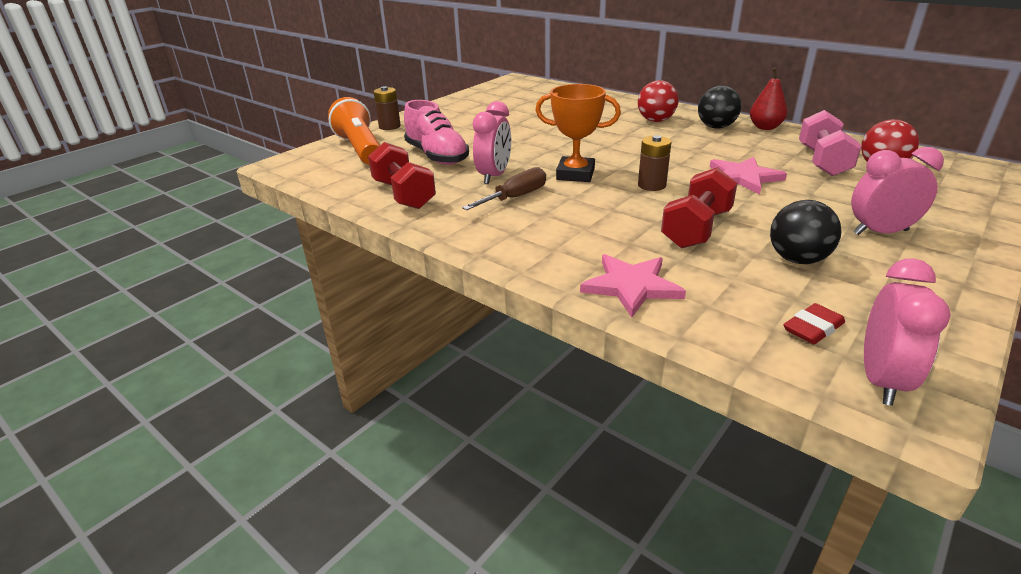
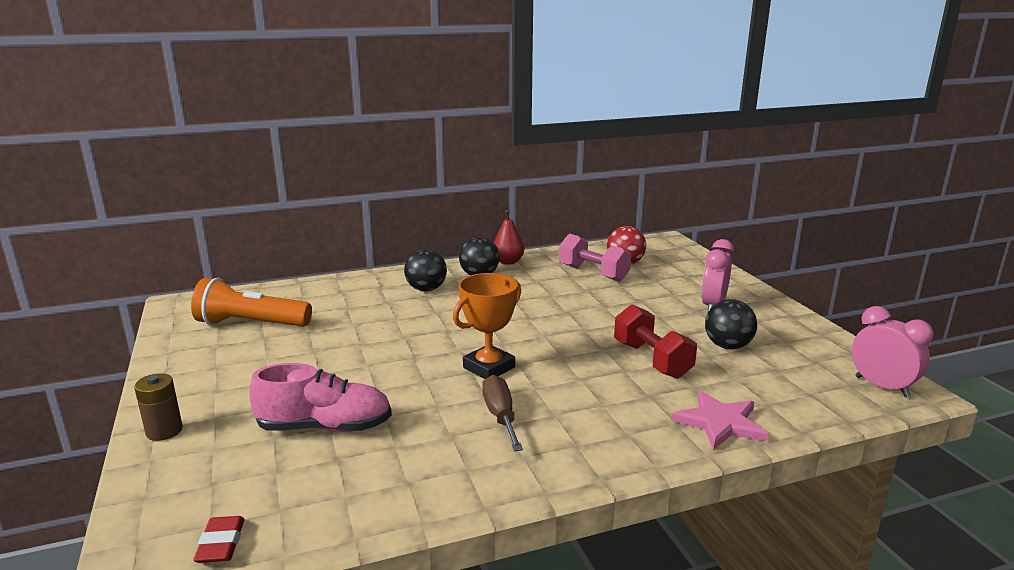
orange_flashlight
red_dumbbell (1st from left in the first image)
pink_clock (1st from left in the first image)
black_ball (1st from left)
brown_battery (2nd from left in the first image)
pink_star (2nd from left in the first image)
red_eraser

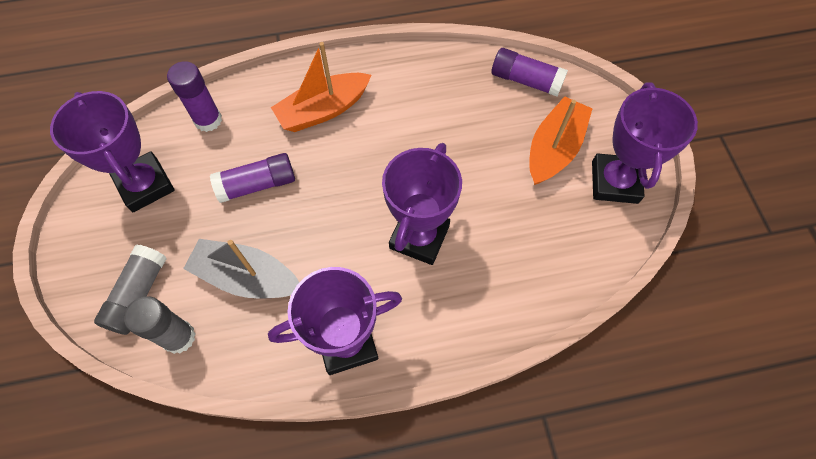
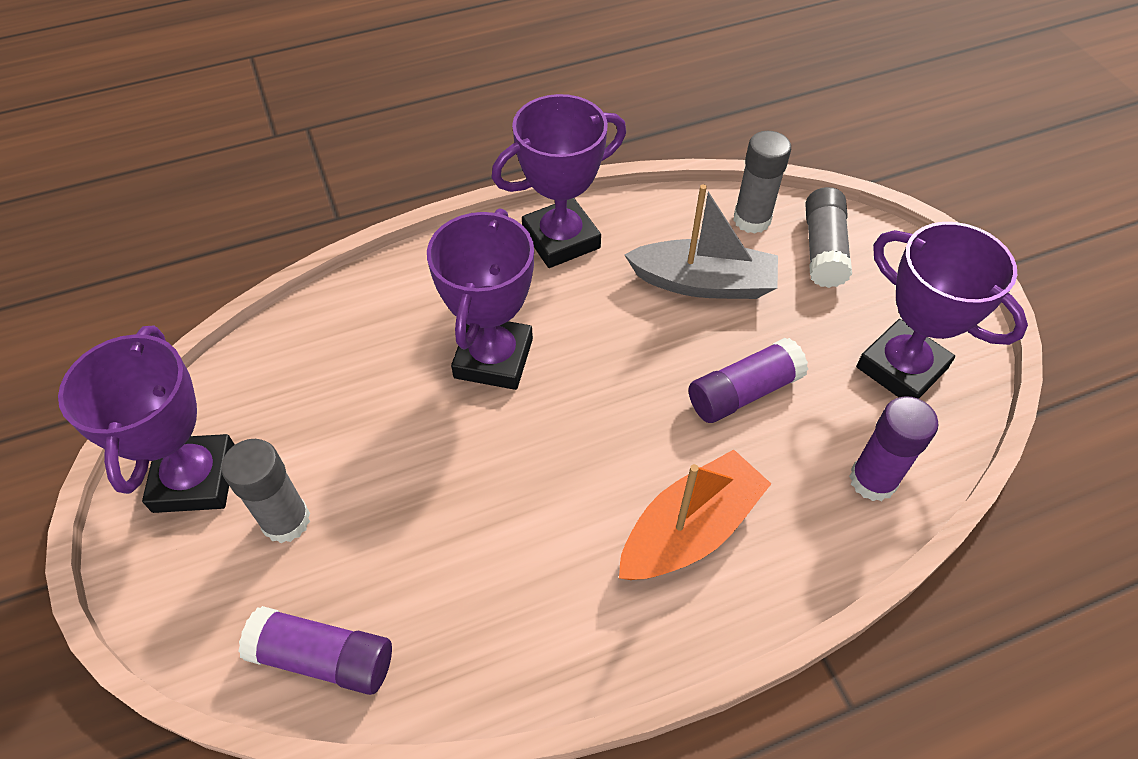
grey_glue_stick (1st from left)

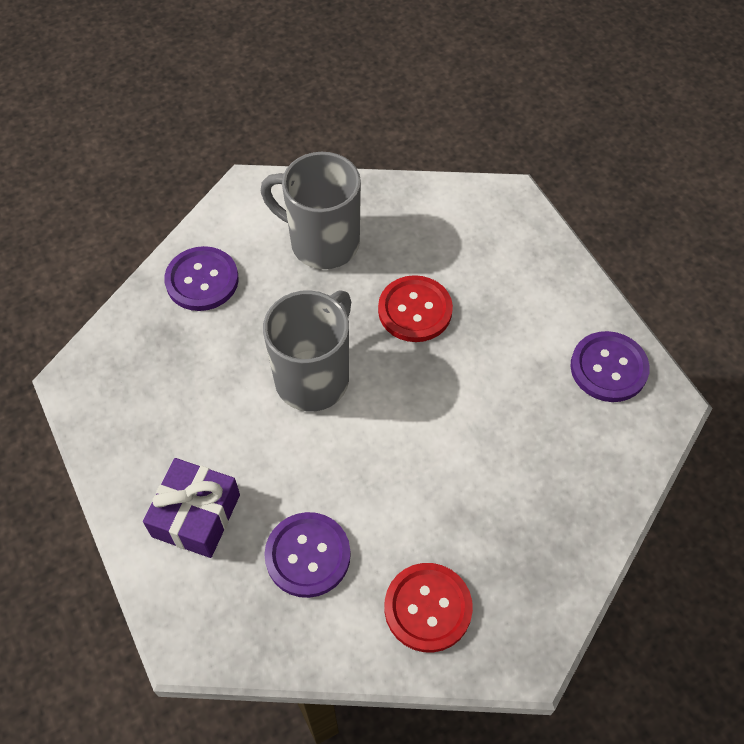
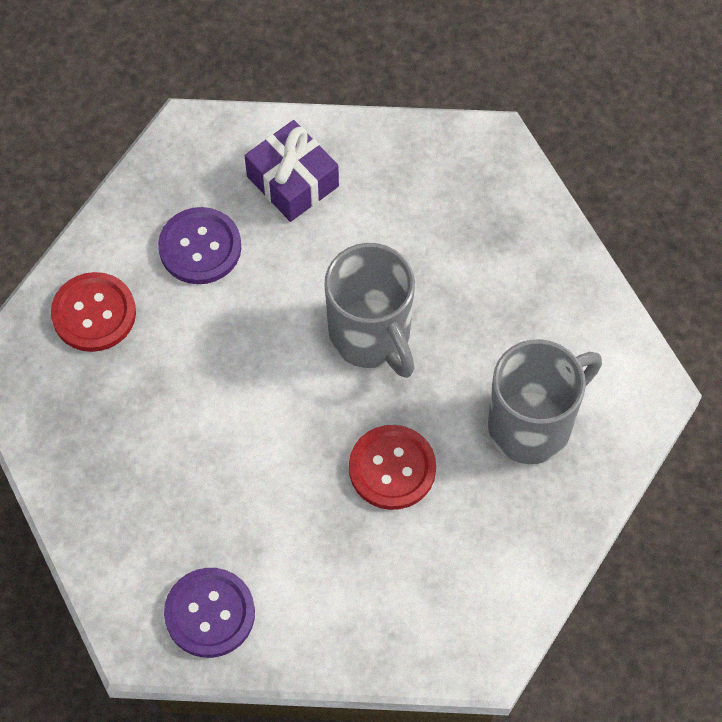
purple_button (1st from left in the first image)

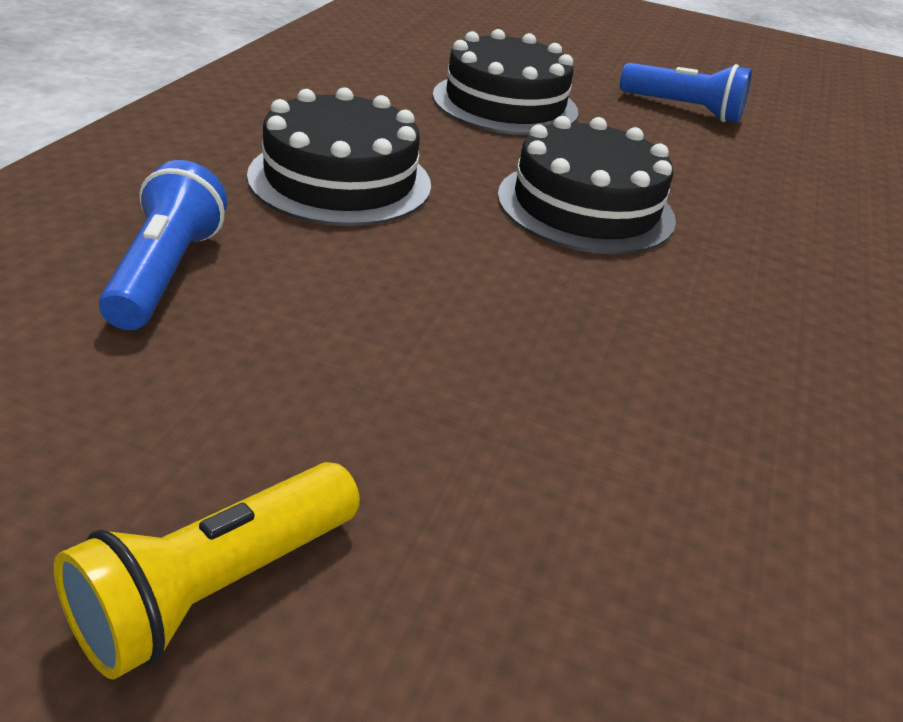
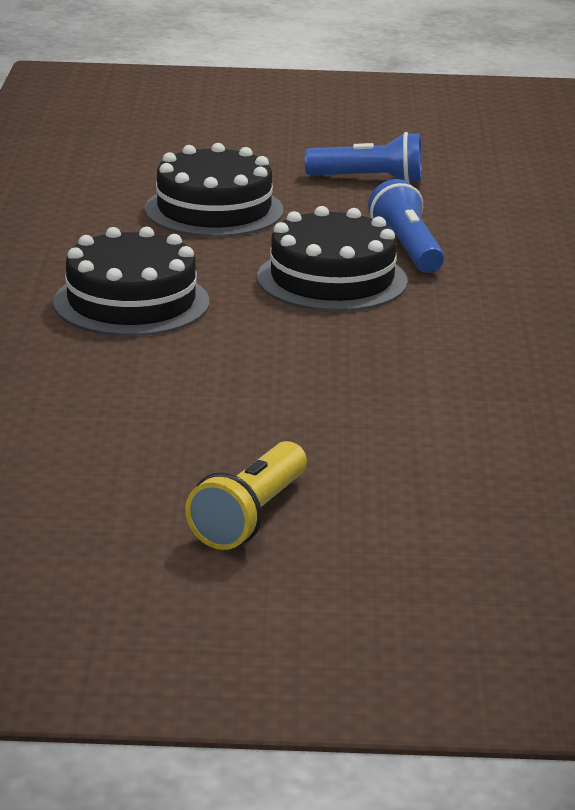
blue_flashlight (2nd from left)

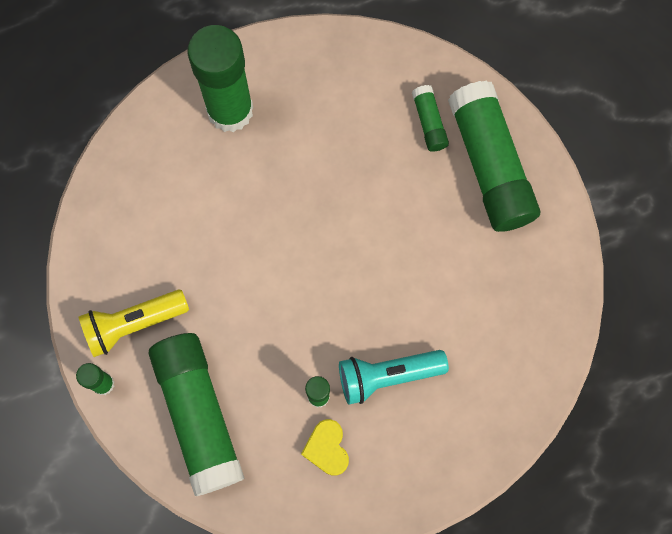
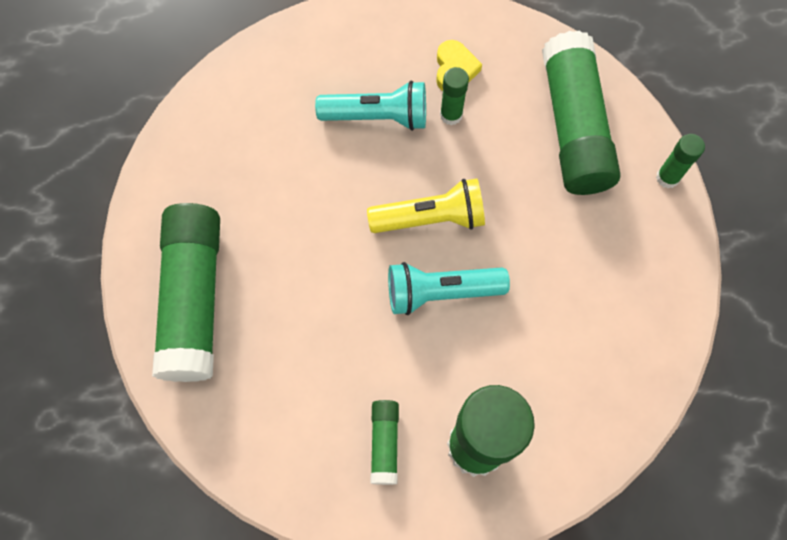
yellow_flashlight
green_glue_stick (2nd from left)
turquoise_flashlight (2nd from left)

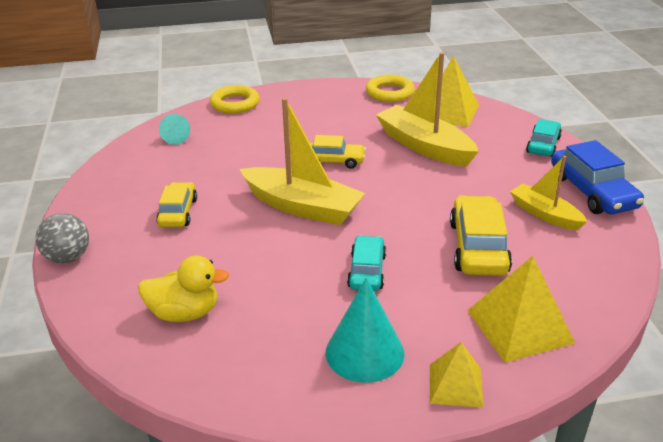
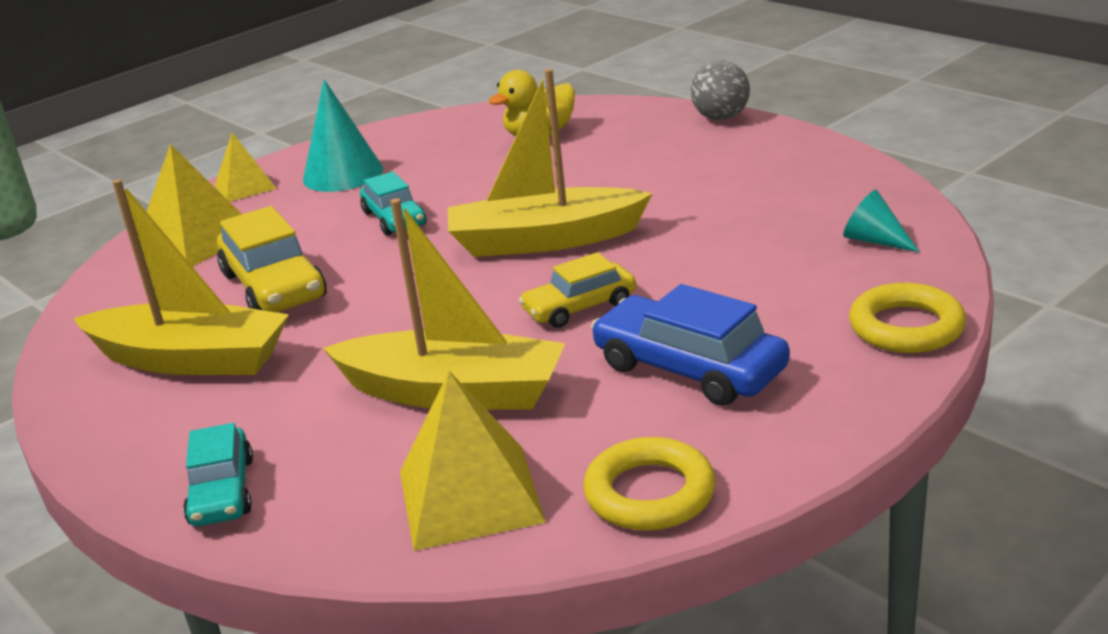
yellow_car (1st from left in the first image)
yellow_boat (1st from left)
blue_car

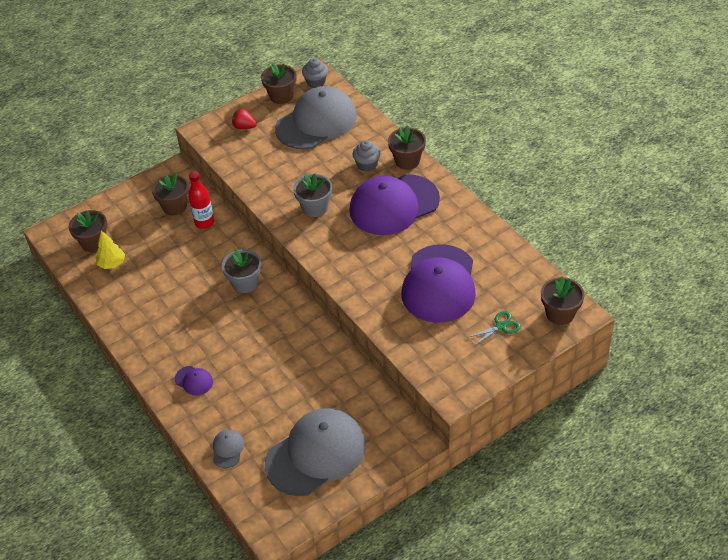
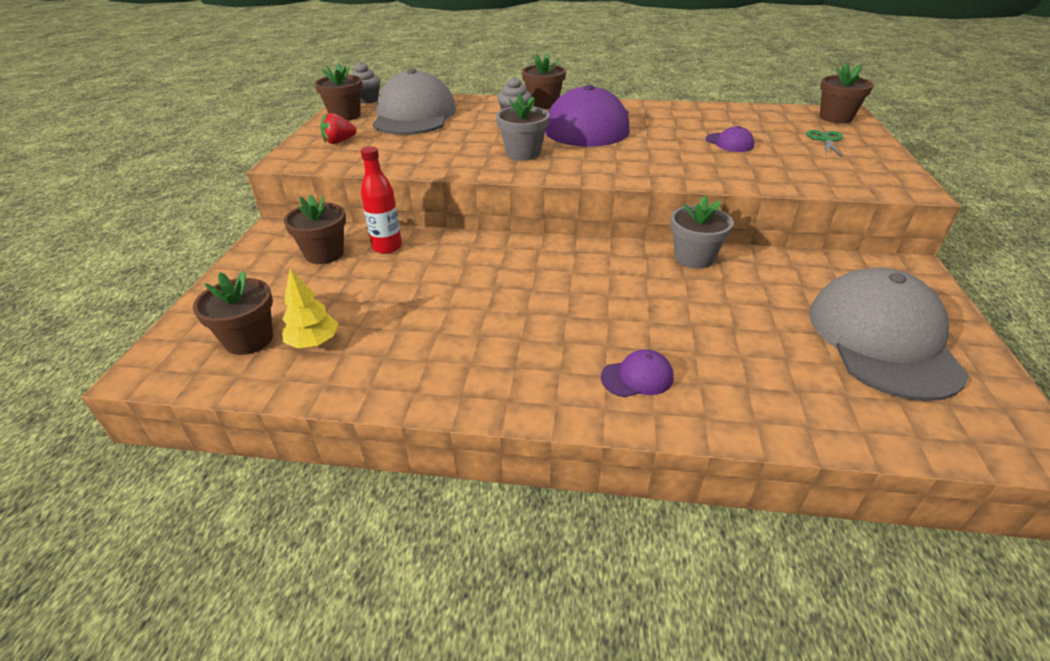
grey_cap (1st from left in the first image)
grey_flower_pot (2nd from left)
purple_cap (3rd from left)

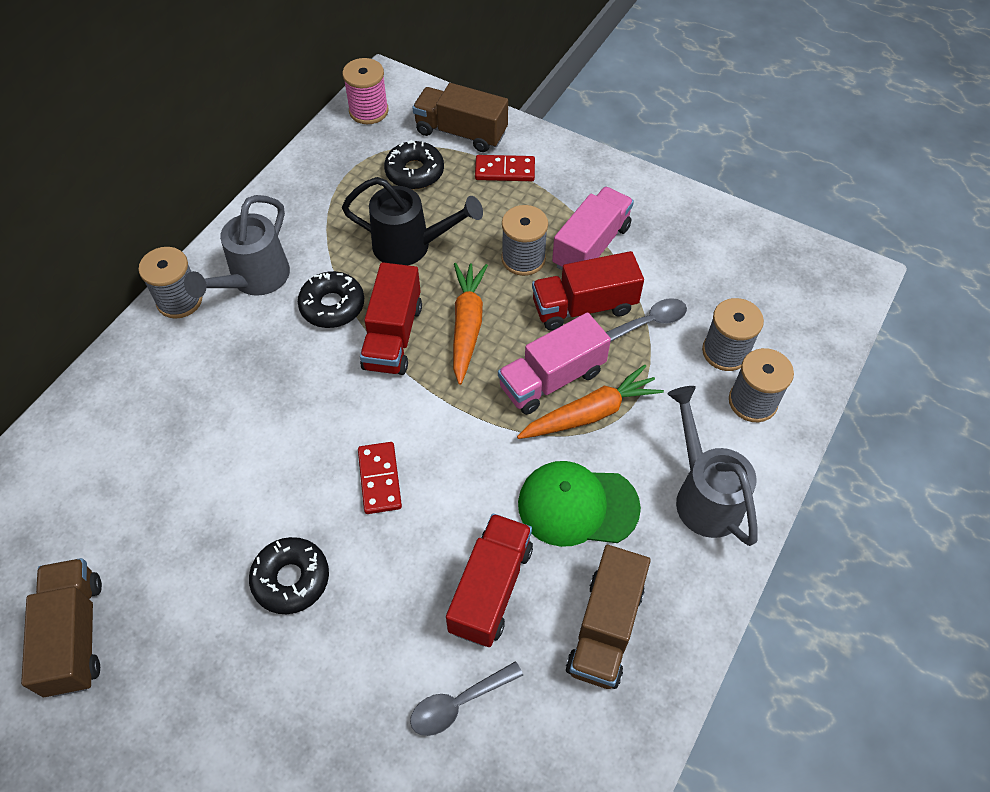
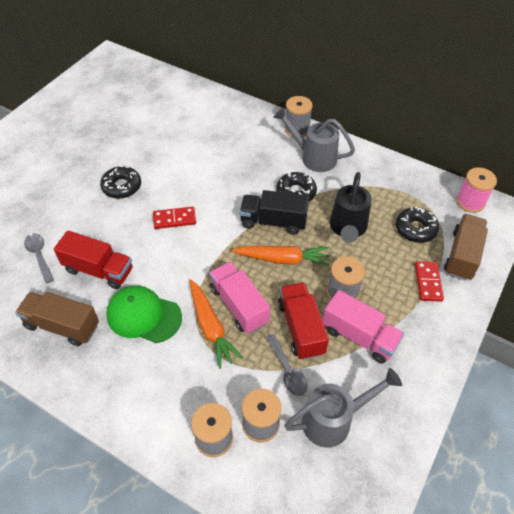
brown_truck (1st from left in the first image)
black_truck
green_cap
grey_watering_can (2nd from left)

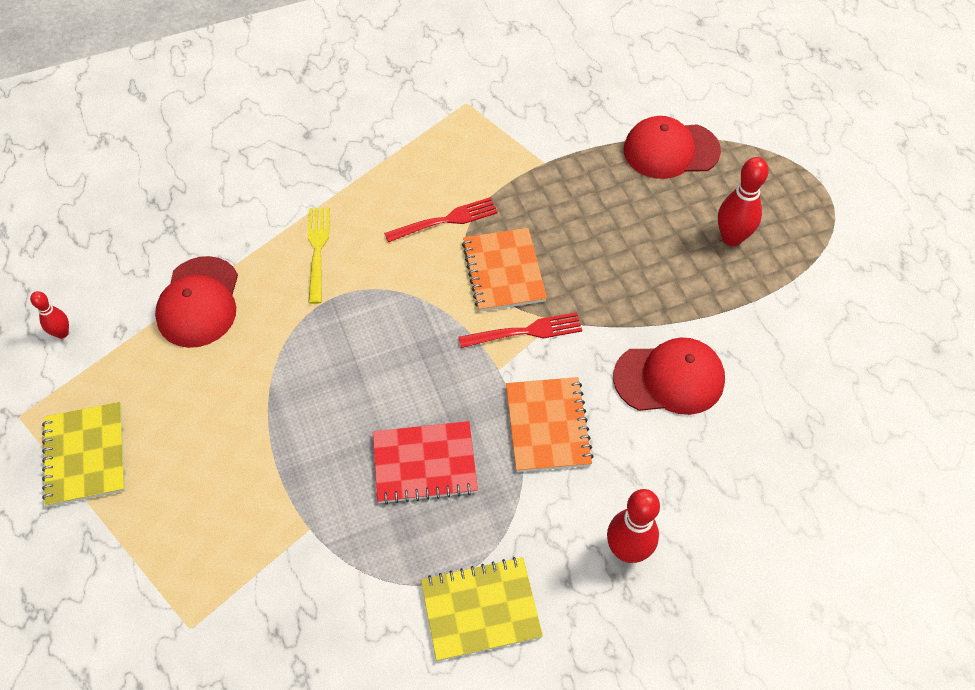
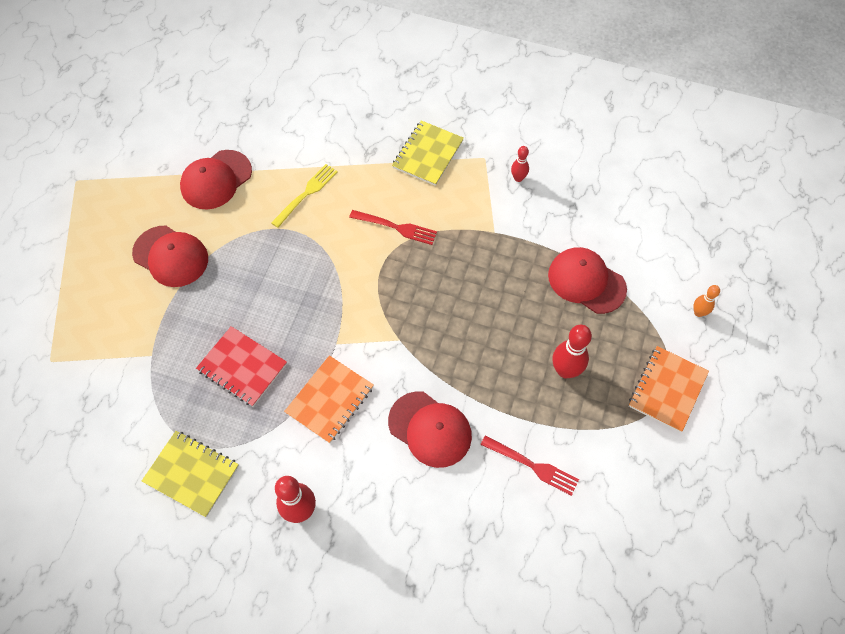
red_bowling_pin (2nd from left)
yellow_notebook (2nd from left)
red_fork (2nd from left)
orange_notebook (2nd from left)
red_cap (1st from left)
orange_bowling_pin

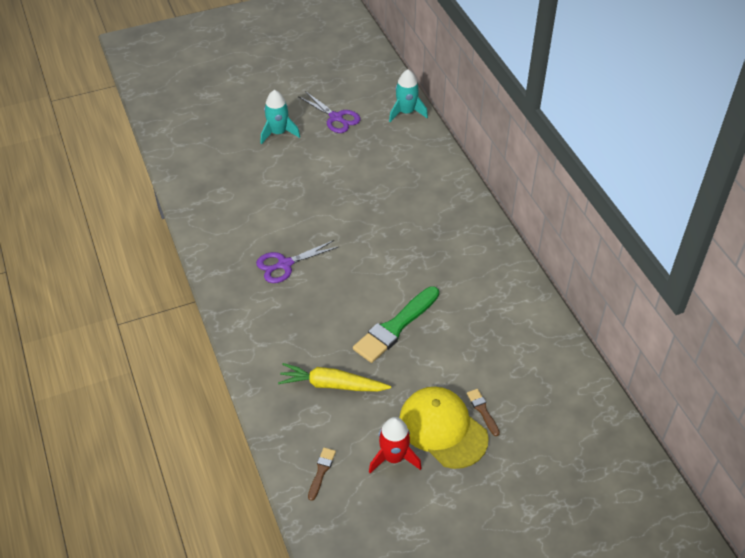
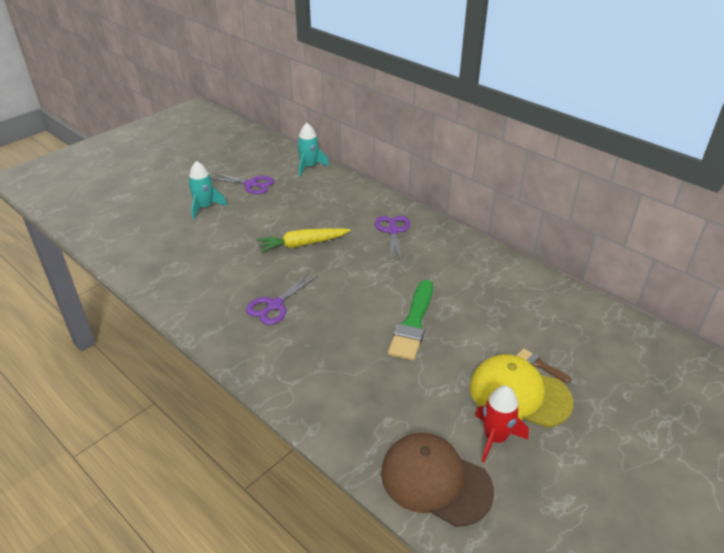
yellow_carrot
brown_cap
purple_scissors (3rd from left)

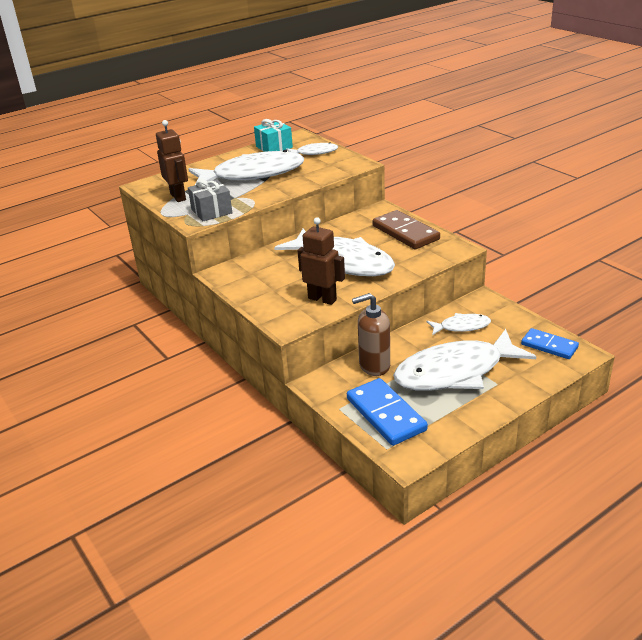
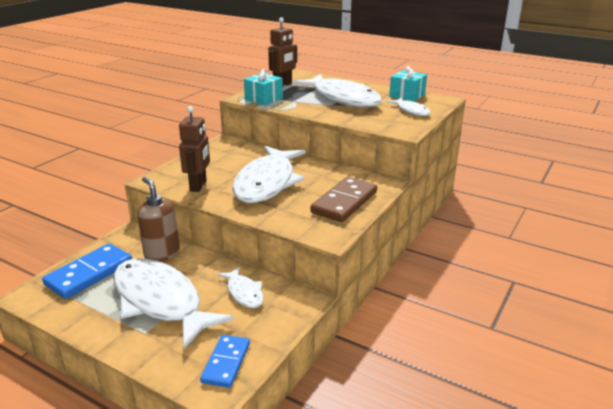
turquoise_gift (1st from left)

